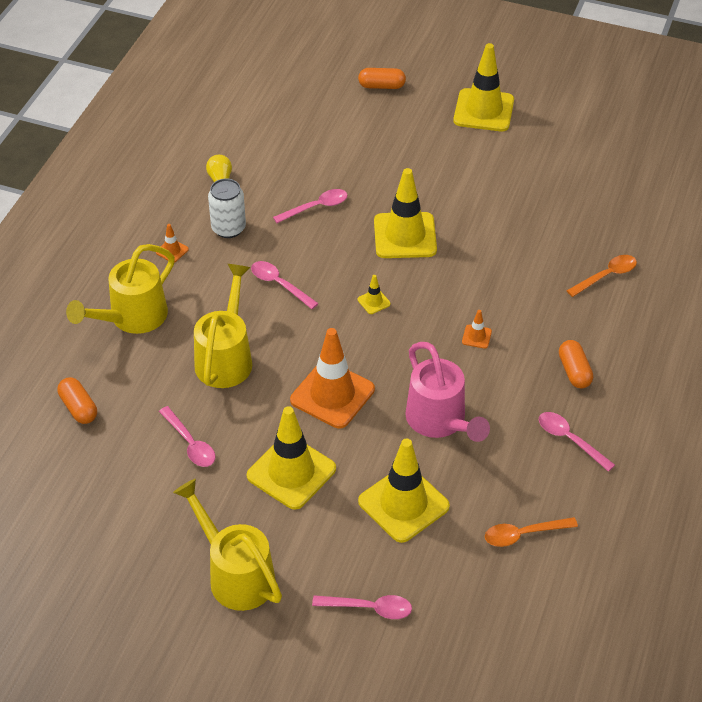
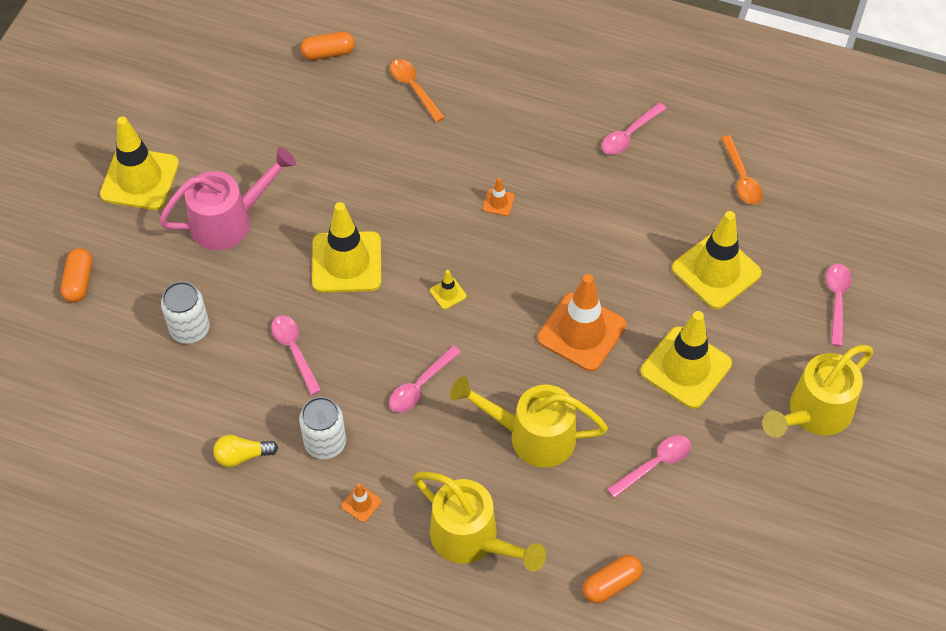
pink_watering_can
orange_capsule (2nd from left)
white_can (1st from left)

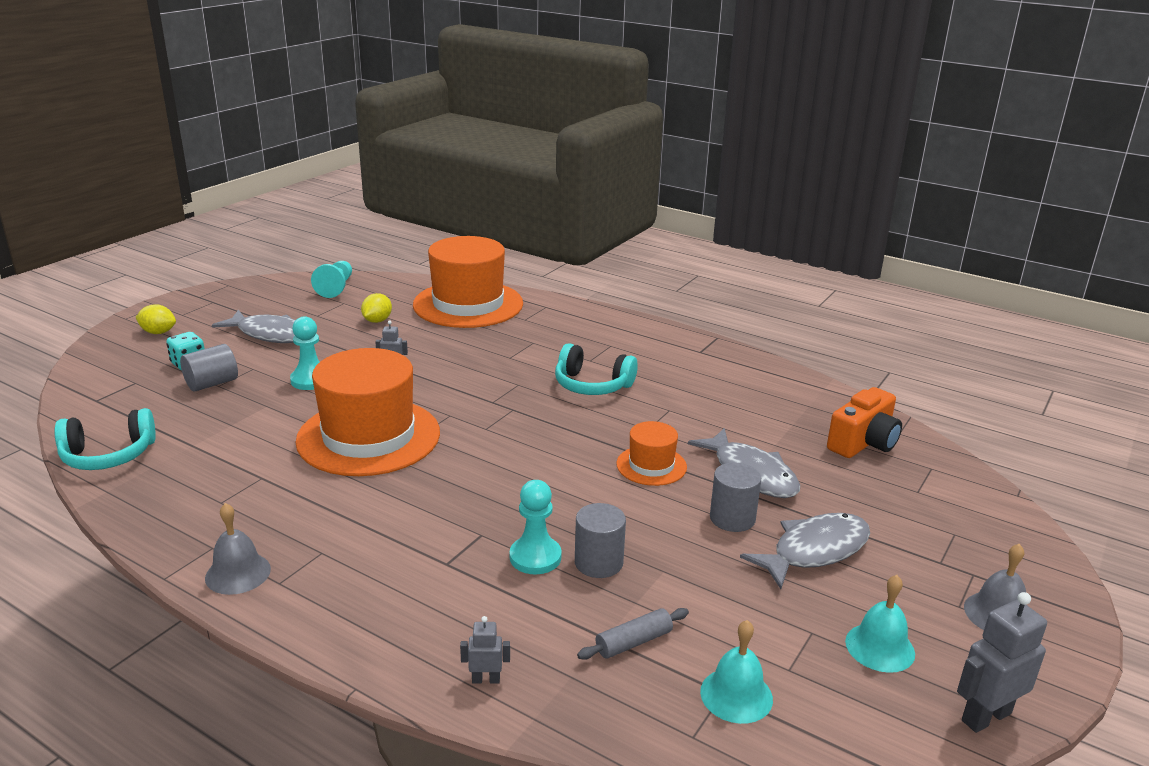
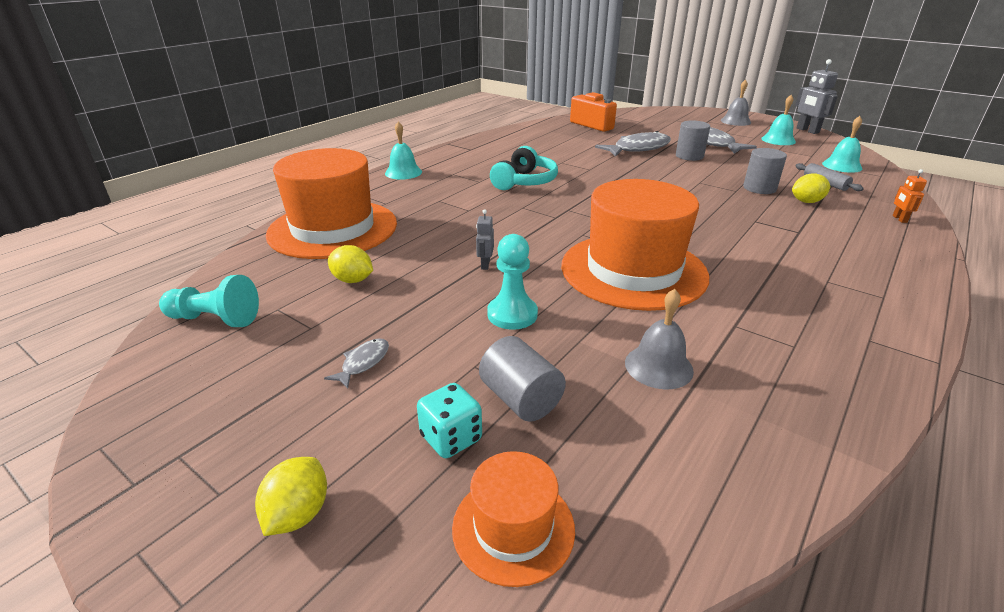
turquoise_headphones (1st from left in the first image)
grey_bell (1st from left)
grey_fish (1st from left)
orange_robot
turquoise_pawn (3rd from left in the first image)
orange_hat (2nd from left)
turquoise_bell (1st from left)
yellow_lemon (3rd from left)

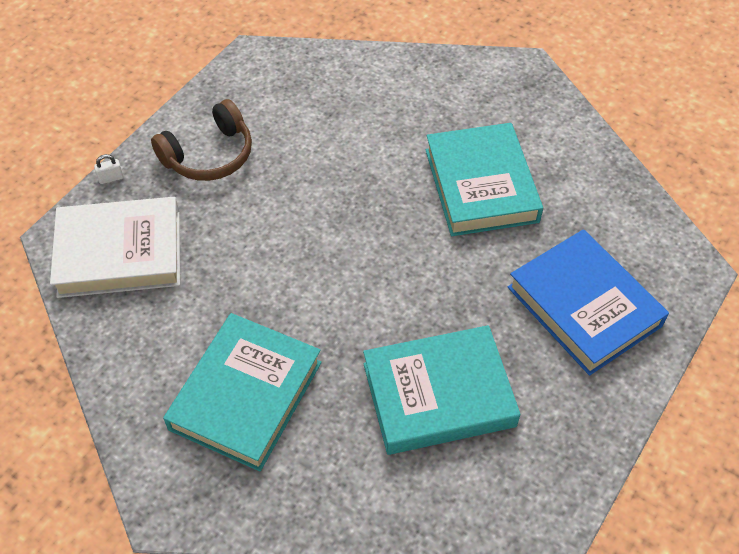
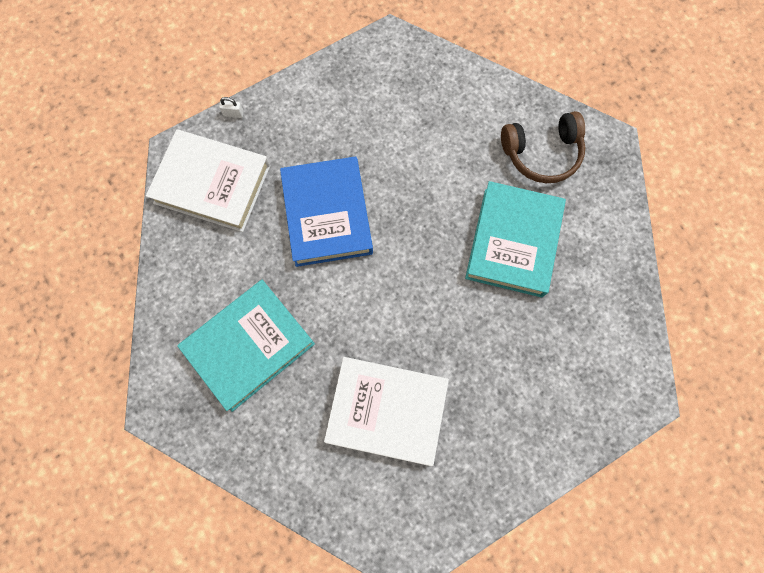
brown_headphones
white_book (2nd from left)
blue_book

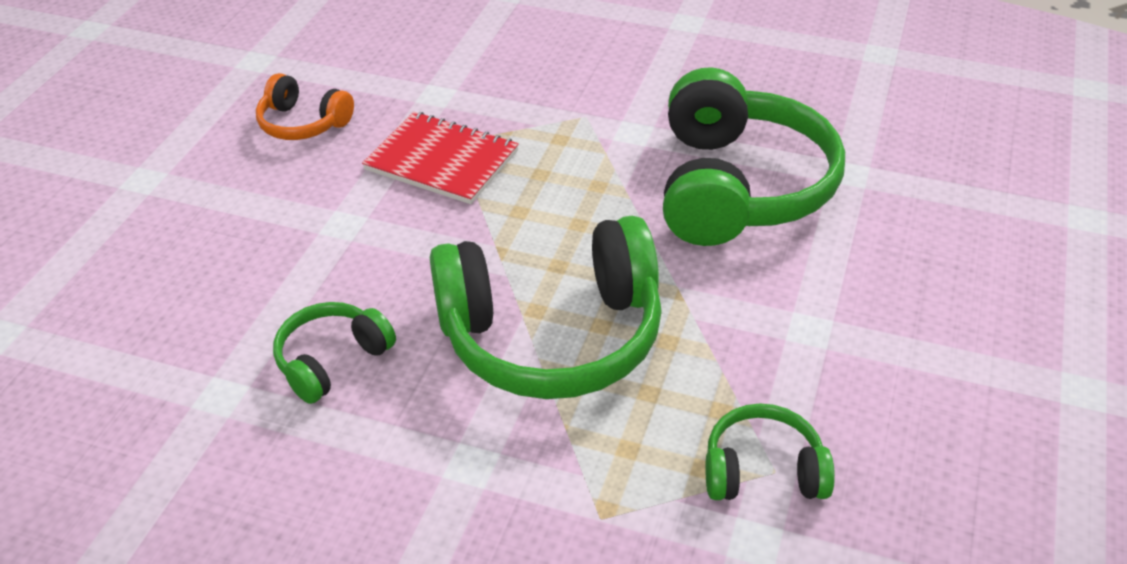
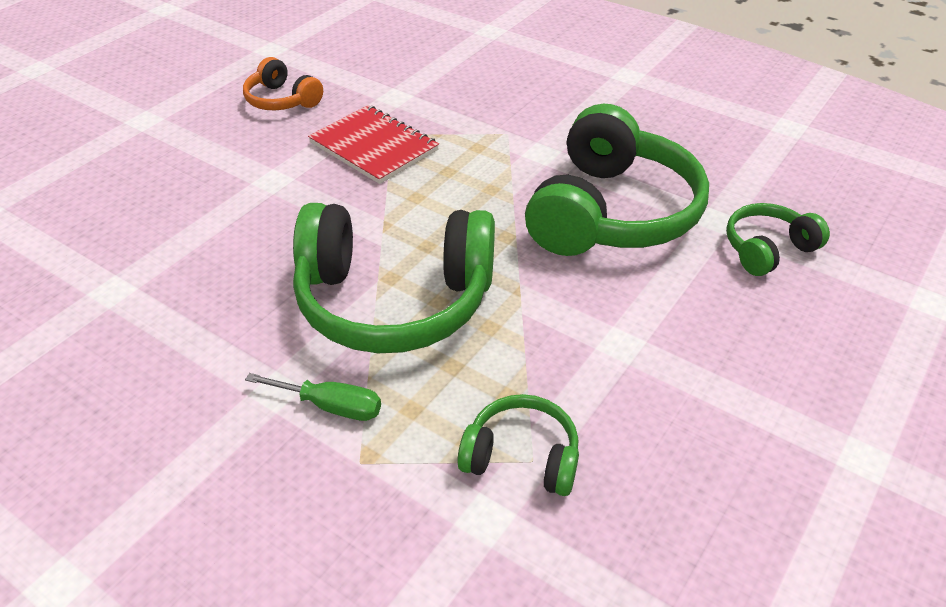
green_headphones (4th from left)
green_screwdriver

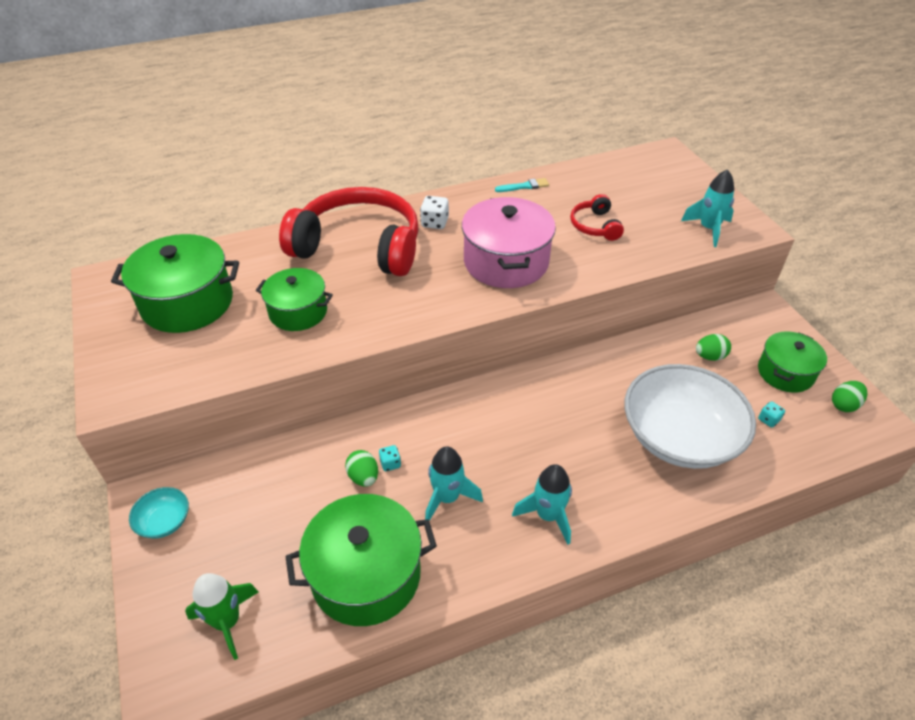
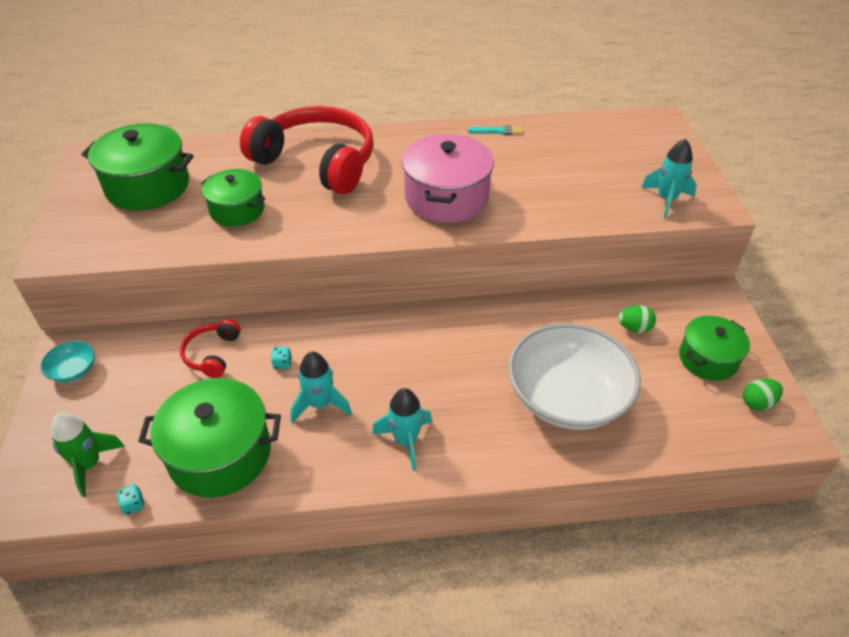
green_egg (1st from left in the first image)
white_dice
red_headphones (1st from left)
turquoise_dice (1st from left)

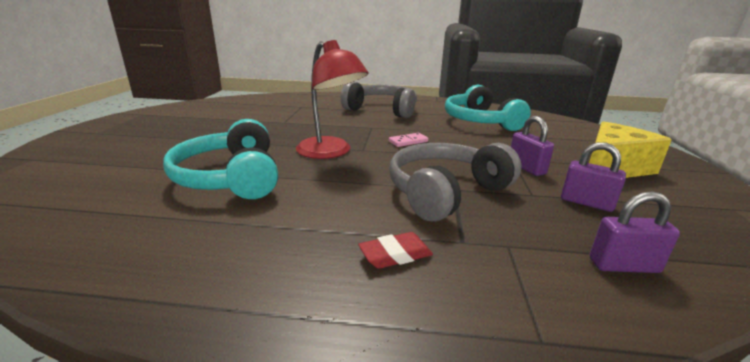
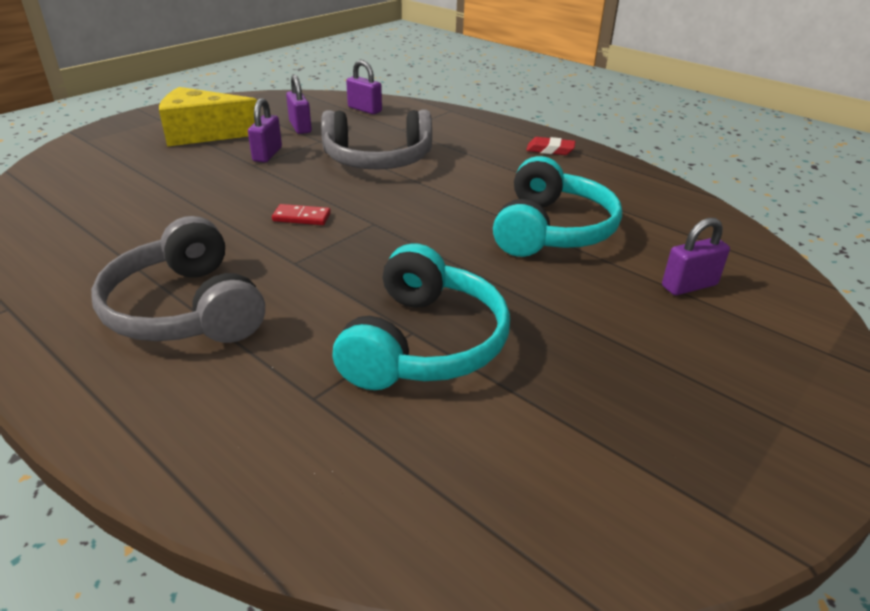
red_lamp
red_eraser
red_domino
turquoise_headphones (1st from left)
purple_padlock (4th from left)

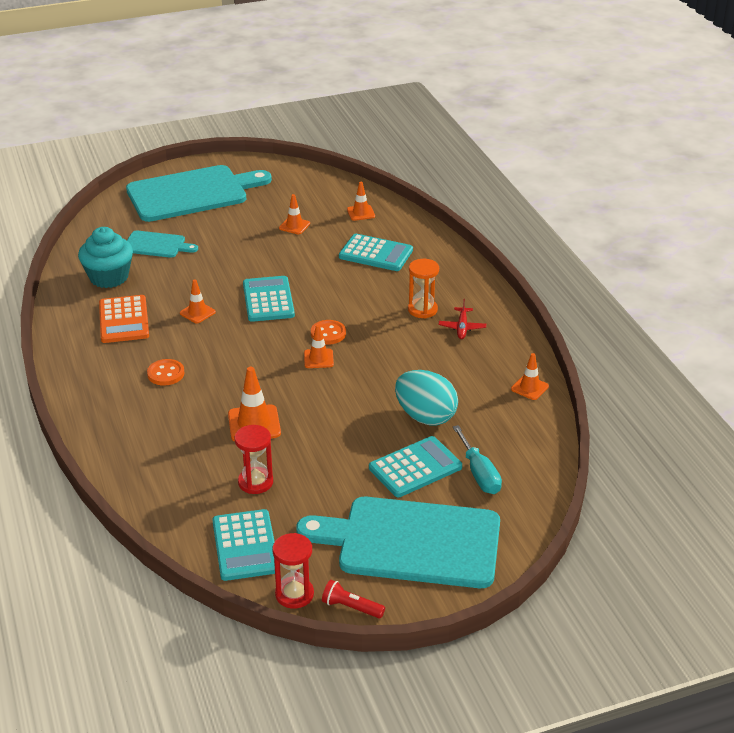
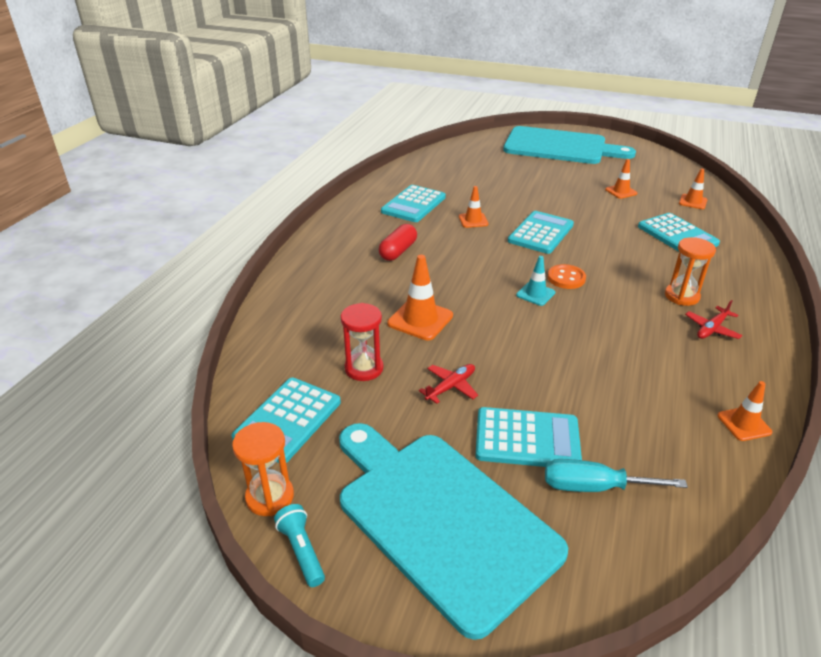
turquoise_cupcake
turquoise_calculator (2nd from left)
turquoise_cutting_board (1st from left in the first image)
red_capsule
orange_hourglass (1st from left)
turquoise_traffic_cone
turquoise_flashlight
turquoise_egg
turquoise_screwdriver
red_plane (1st from left)

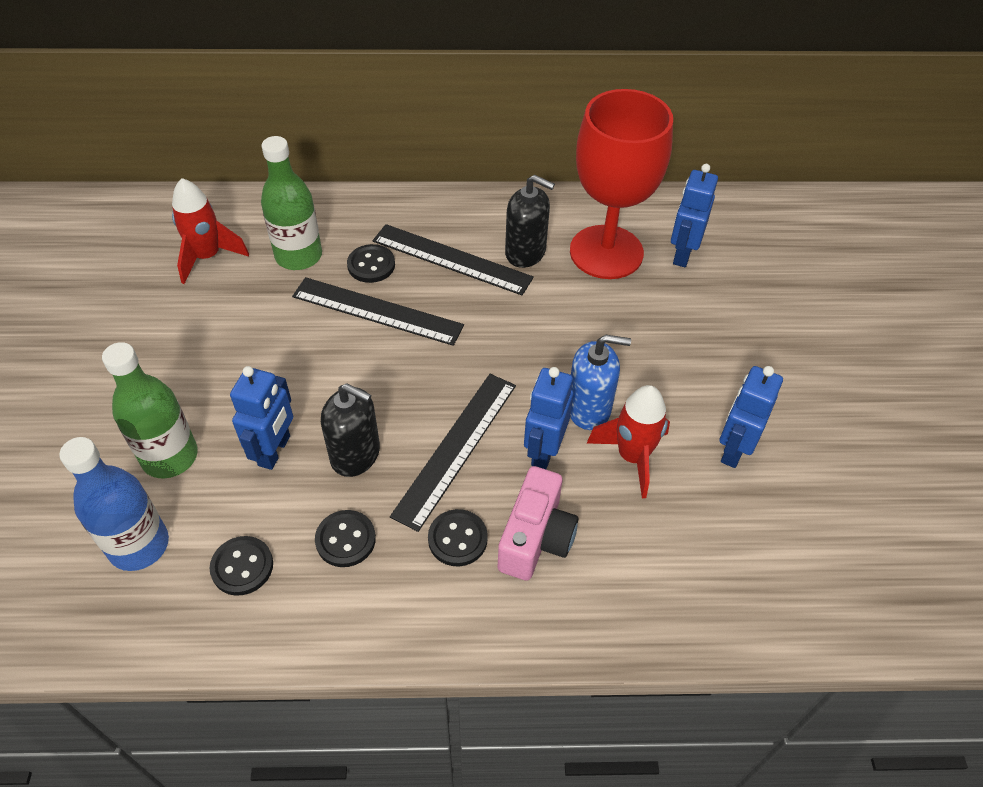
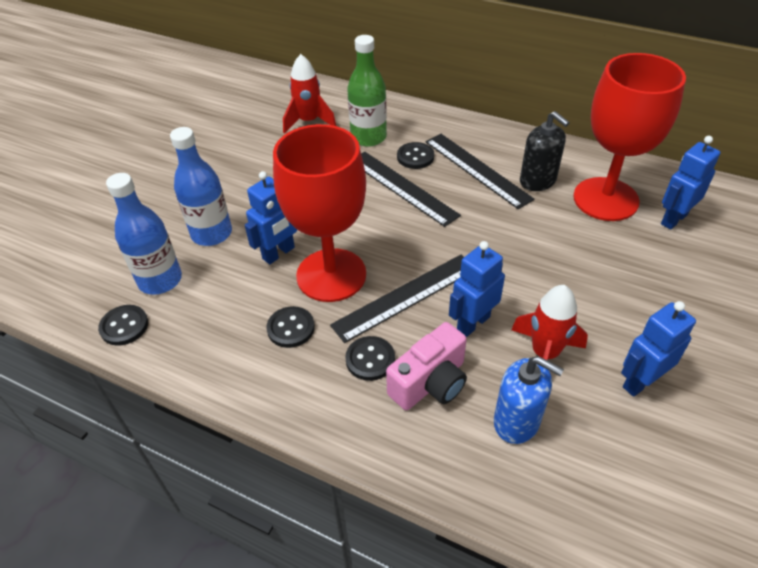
blue_bottle (2nd from left)
black_button (1st from left)
red_goblet (1st from left)
blue_soap_dispenser

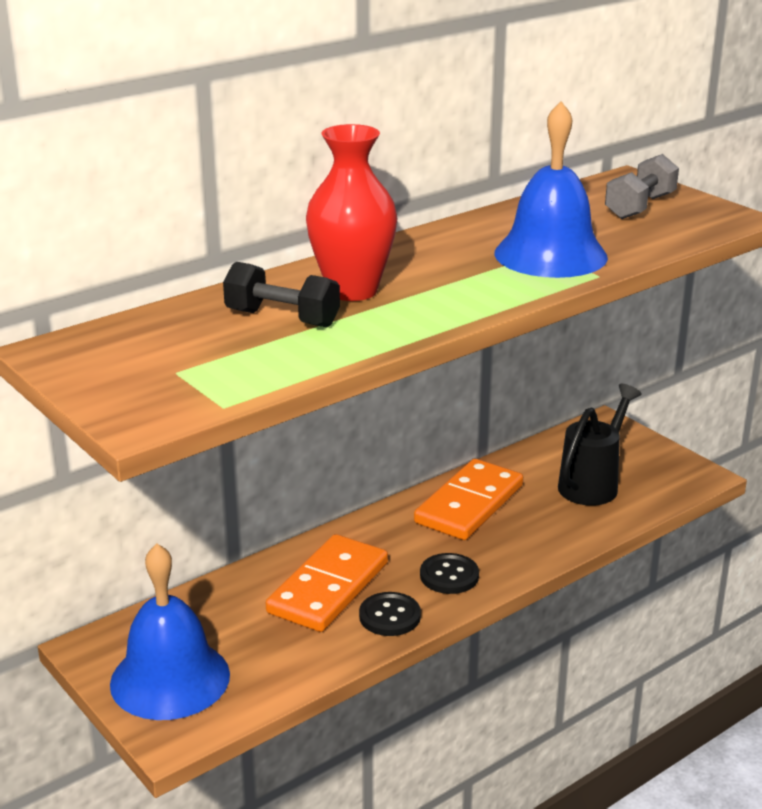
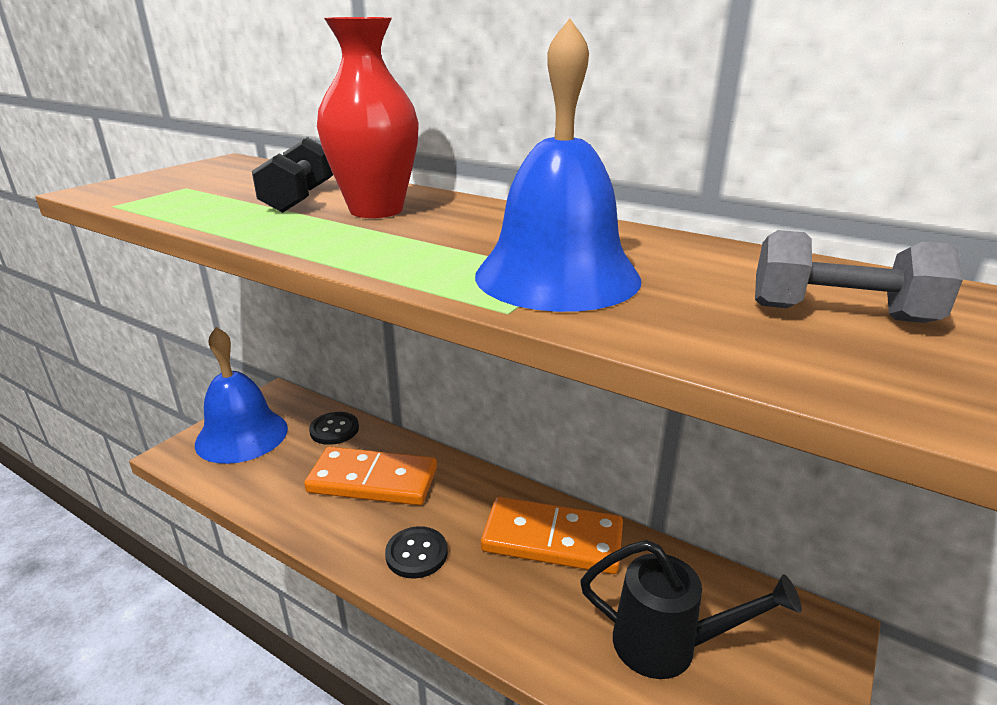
black_button (1st from left)

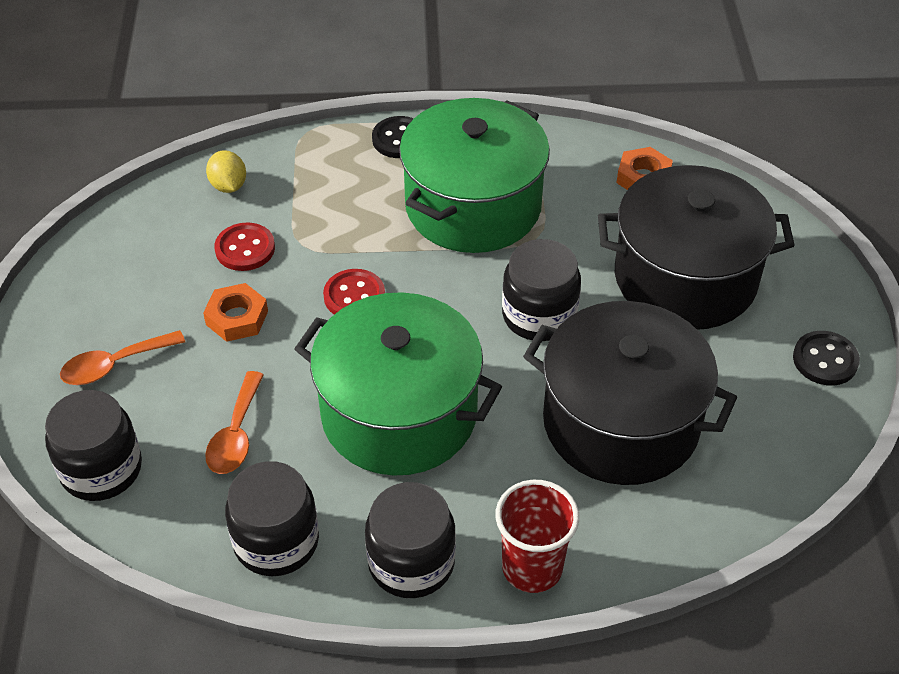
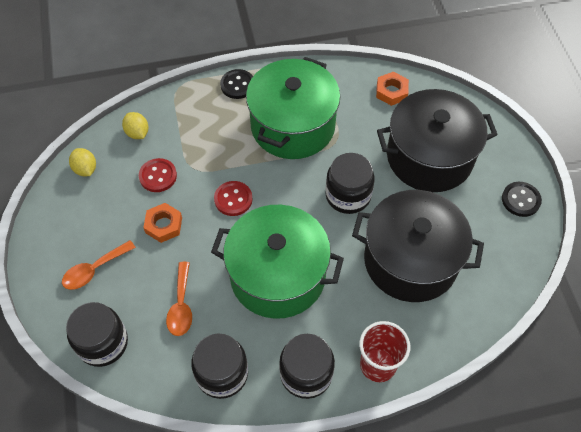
yellow_lemon (1st from left)

